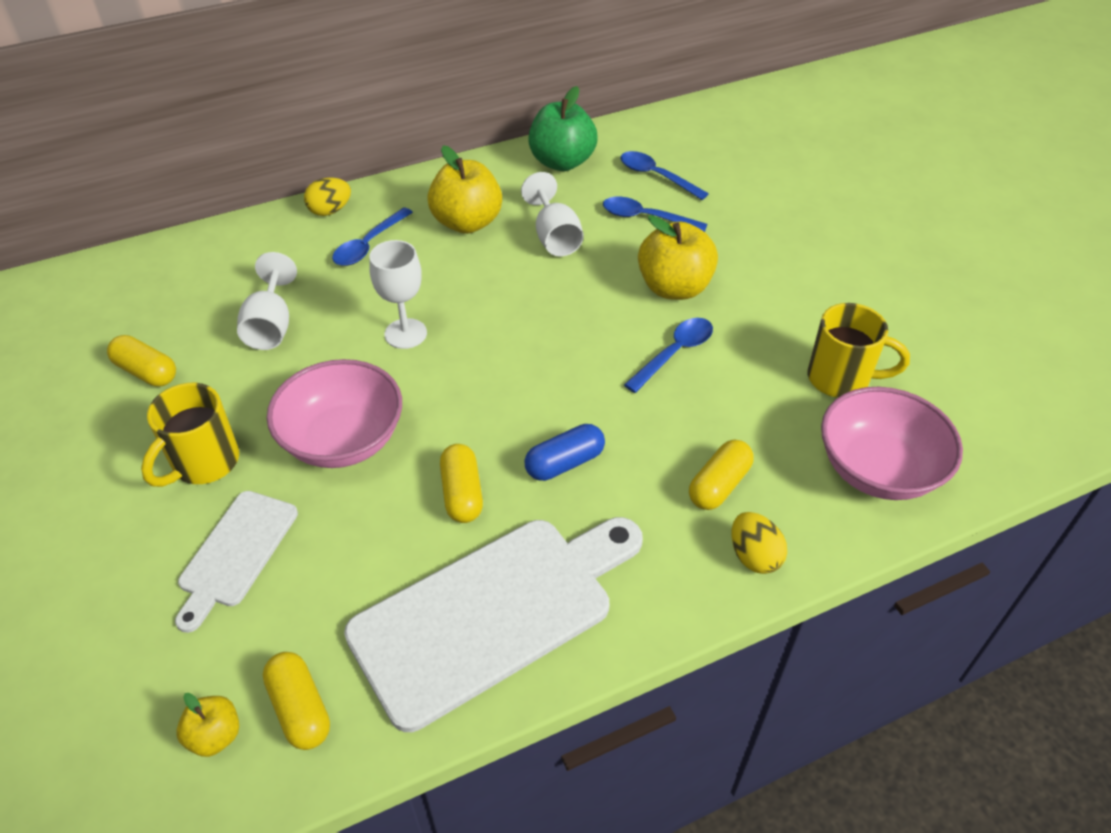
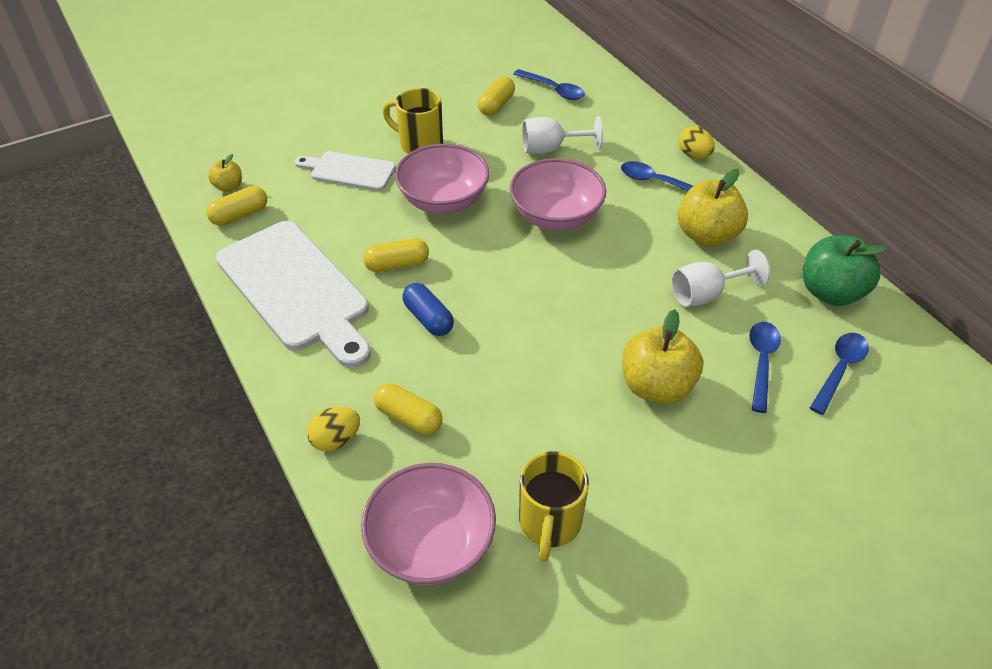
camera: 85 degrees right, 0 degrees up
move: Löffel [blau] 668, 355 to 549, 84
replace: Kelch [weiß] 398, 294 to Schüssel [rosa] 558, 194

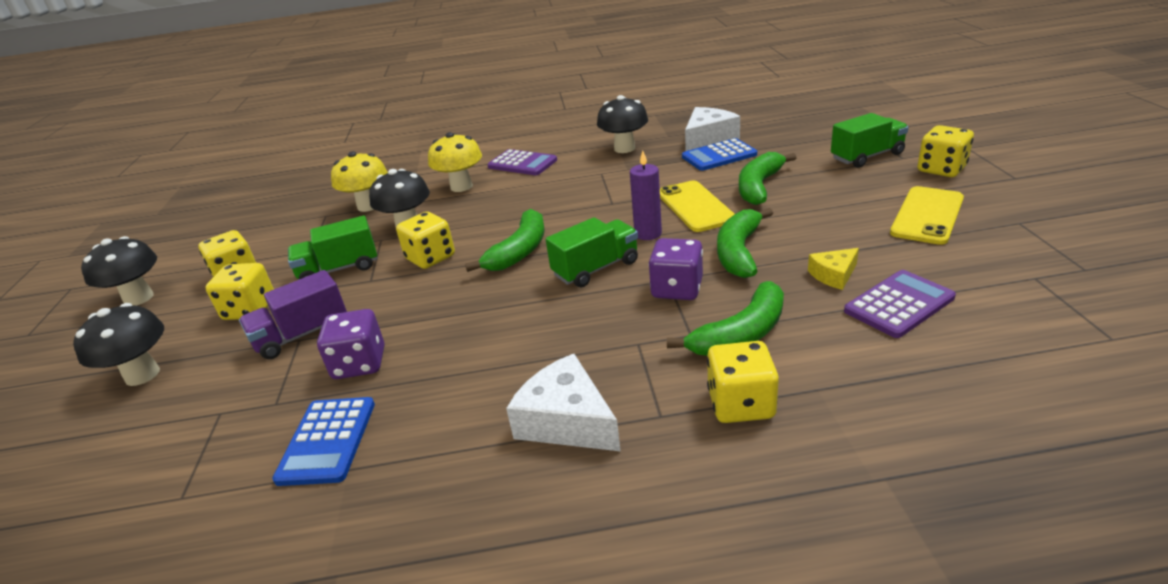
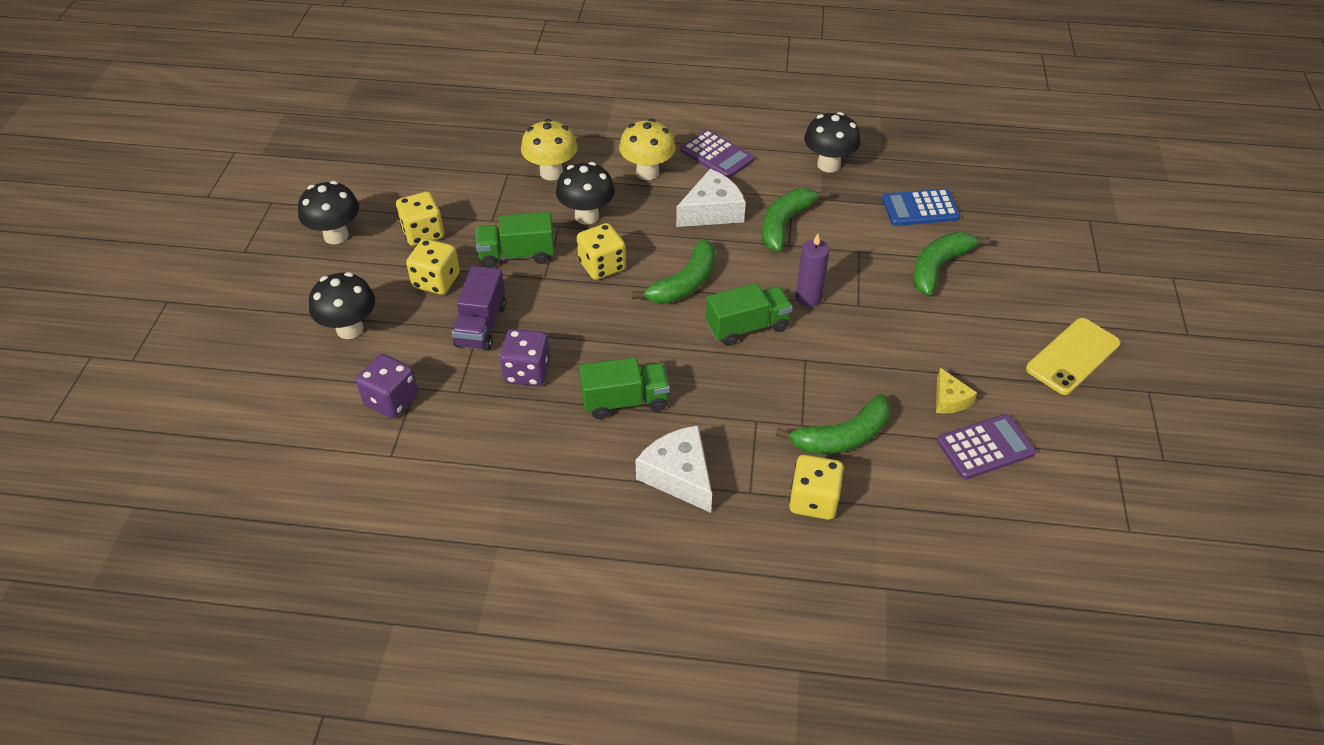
camera: 10 degrees right, 15 degrees up
delete: Taschenrechner [blau] 323, 441; Handy [gelb] 697, 206; Spielwürfel [gelb] 945, 151
move: Spielwürfel [lila] 676, 269 to 387, 386; Lastwagen [grün] 870, 140 to 624, 388; Käse [weiß] 712, 129 to 711, 198; Banane [grün] 745, 243 to 796, 220
rotate: Lastwagen [lila] 293, 314 = 479, 308 60 degrees counterclockwise; Käse [gelb] 833, 269 = 956, 391 90 degrees counterclockwise

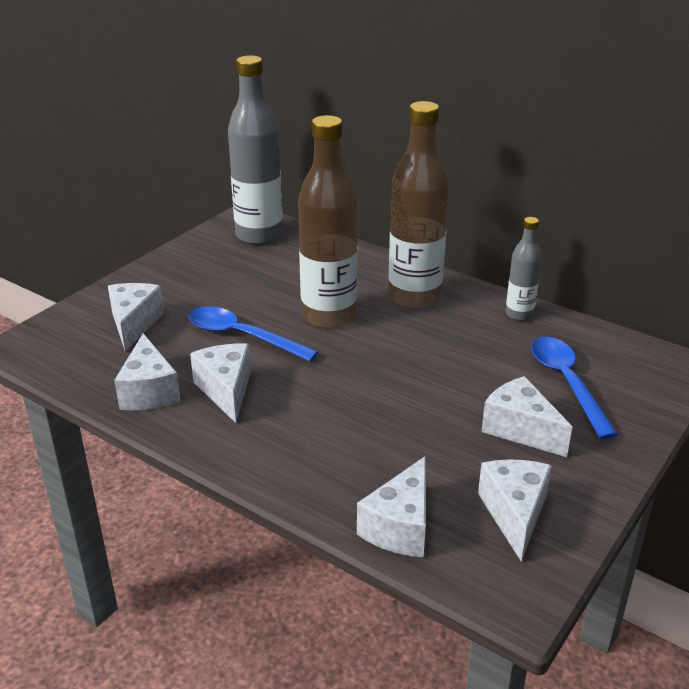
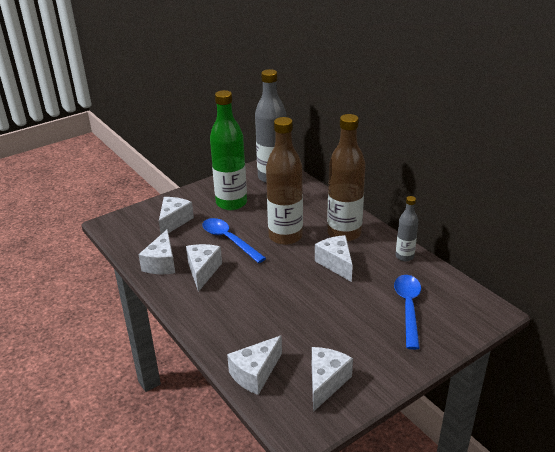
camera: 20 degrees right, 0 degrees up
insert: Flasche [grün] 228, 150
move: Käse [weiß] 527, 416 to 334, 258

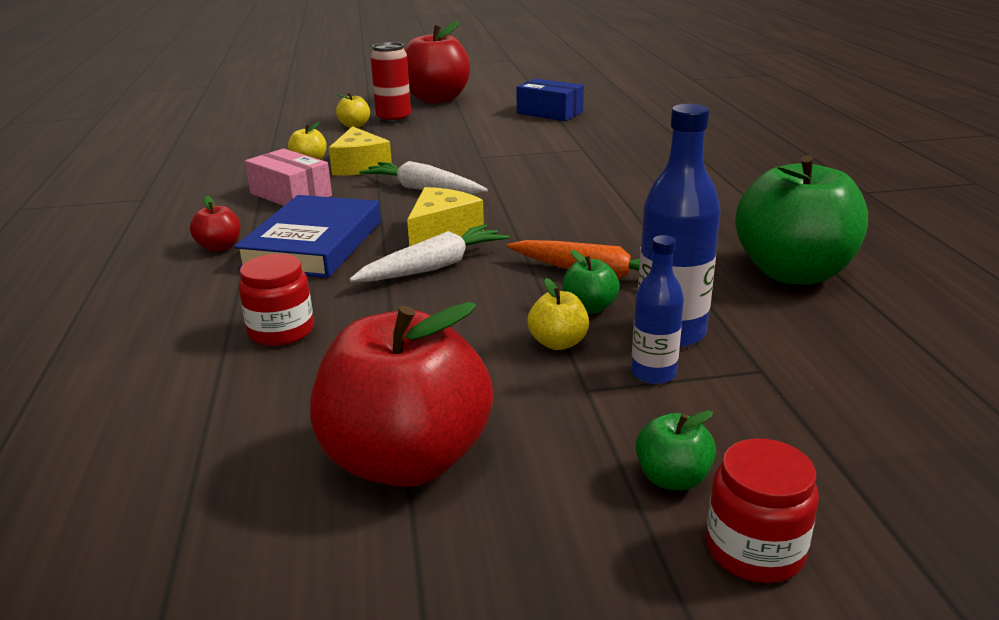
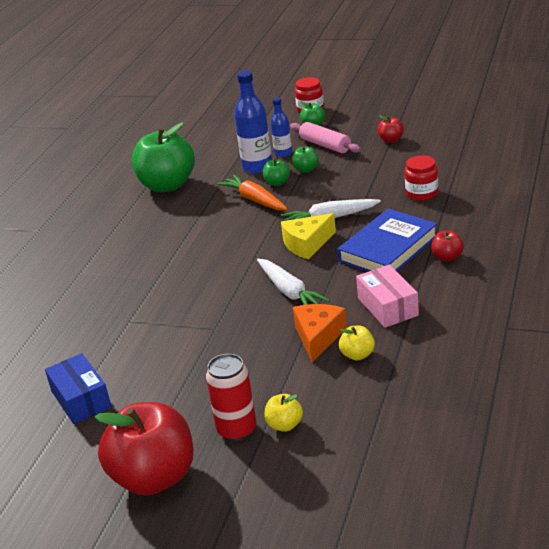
camera: 150 degrees left, 5 degrees up
insert: Nudelholz [rosa] 325, 137
recolor: Apfel [gelb] 558, 314 to Apfel [grün] 305, 159; Käse [gelb] 360, 150 to Käse [orange] 320, 333
resize: Apfel [rot] 401, 394 = 390, 129 x0.43

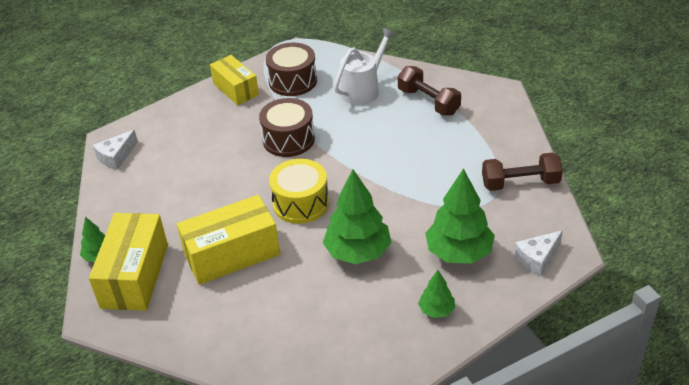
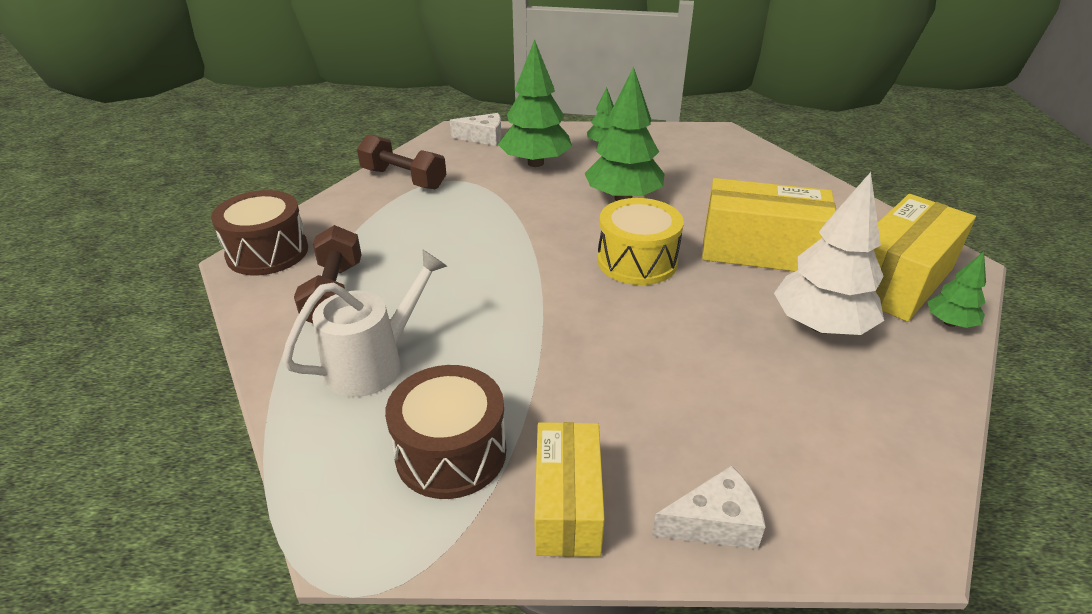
camera: 145 degrees left, 5 degrees down
insert: Baum [weiß] 829, 253
move: Trommel [braun] 287, 127 to 259, 232; Käse [weiß] 115, 150 to 709, 507
rotate: Gießkanne [weiß] 365, 66 = 364, 323 150 degrees clockwise

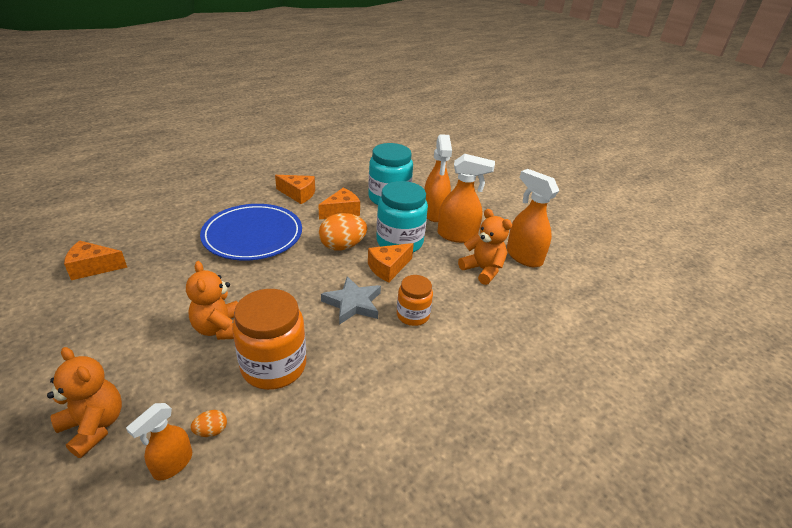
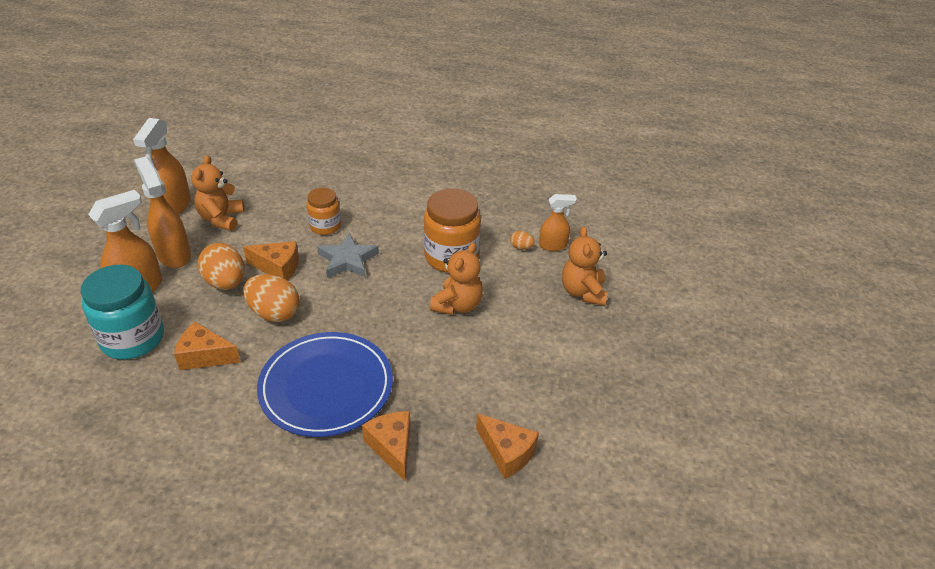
camera: 130 degrees left, 5 degrees up
move: Käse [orange] 295, 189 to 386, 446
replace: Einmachglas [türkis] 402, 216 to Ei [orange] 221, 266

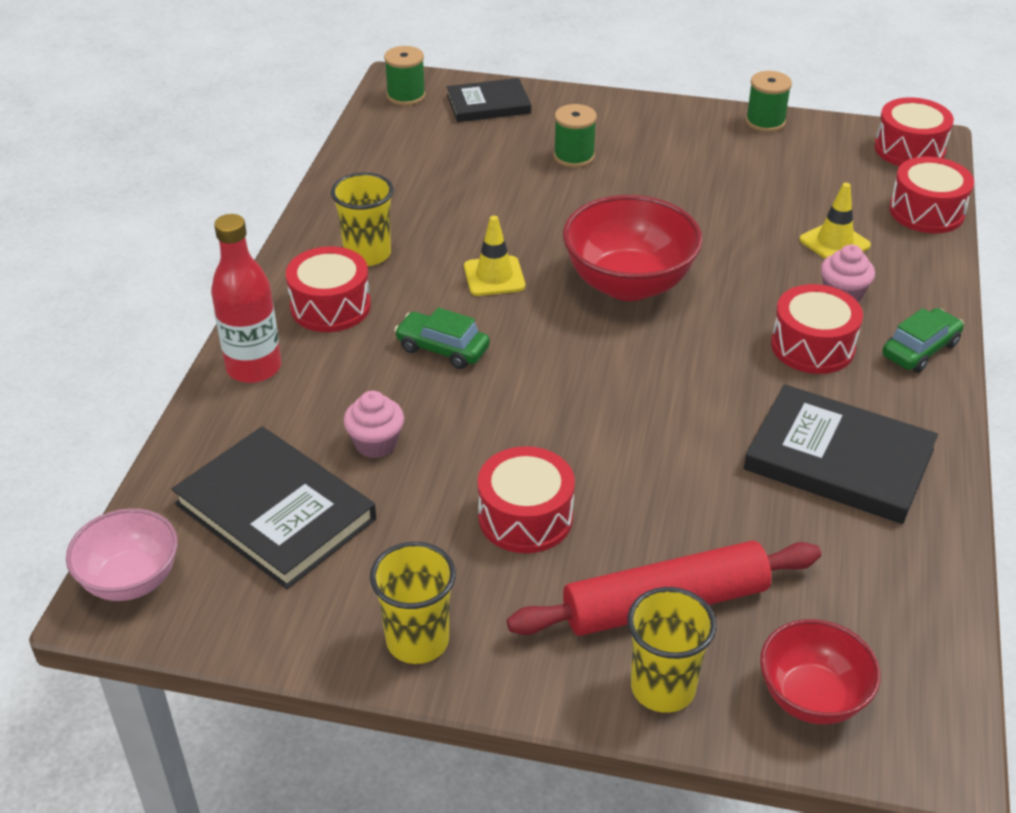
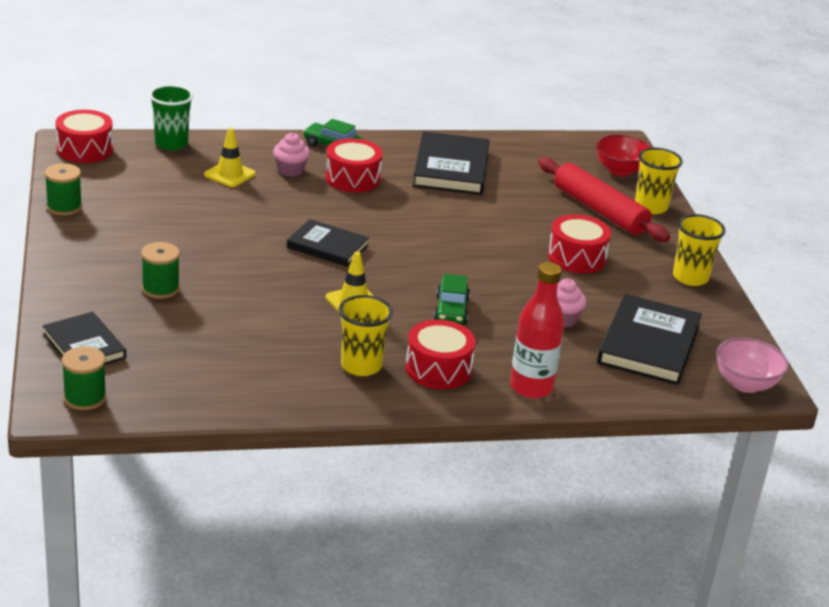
camera: 115 degrees left, 10 degrees down
replace: Trommel [rot] 931, 195 to Becher [grün] 171, 117; Schüssel [rot] 633, 248 to Buch [schwarz] 328, 243

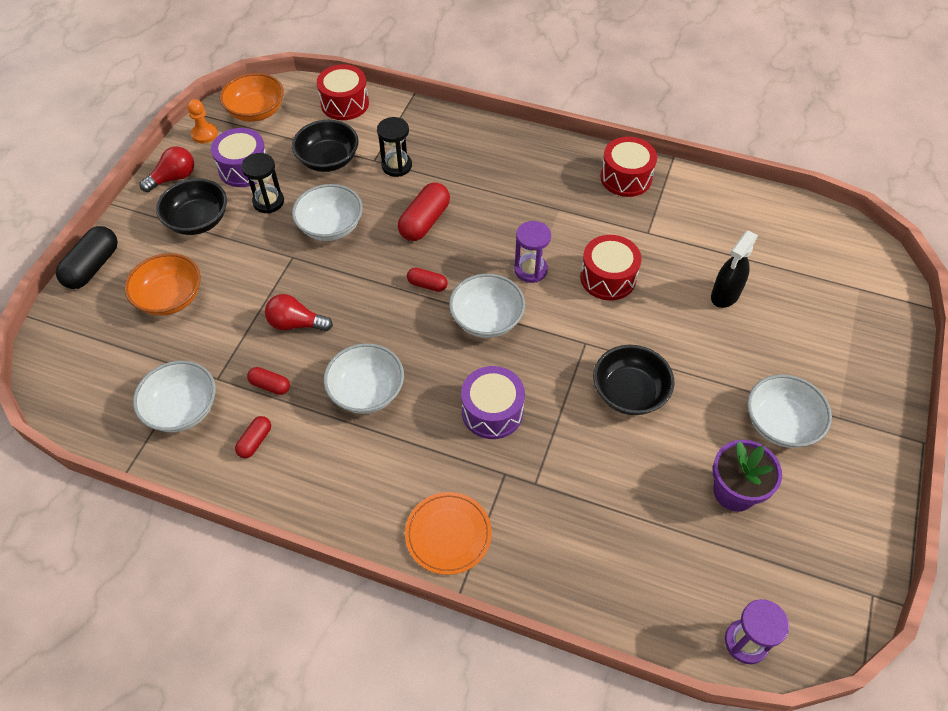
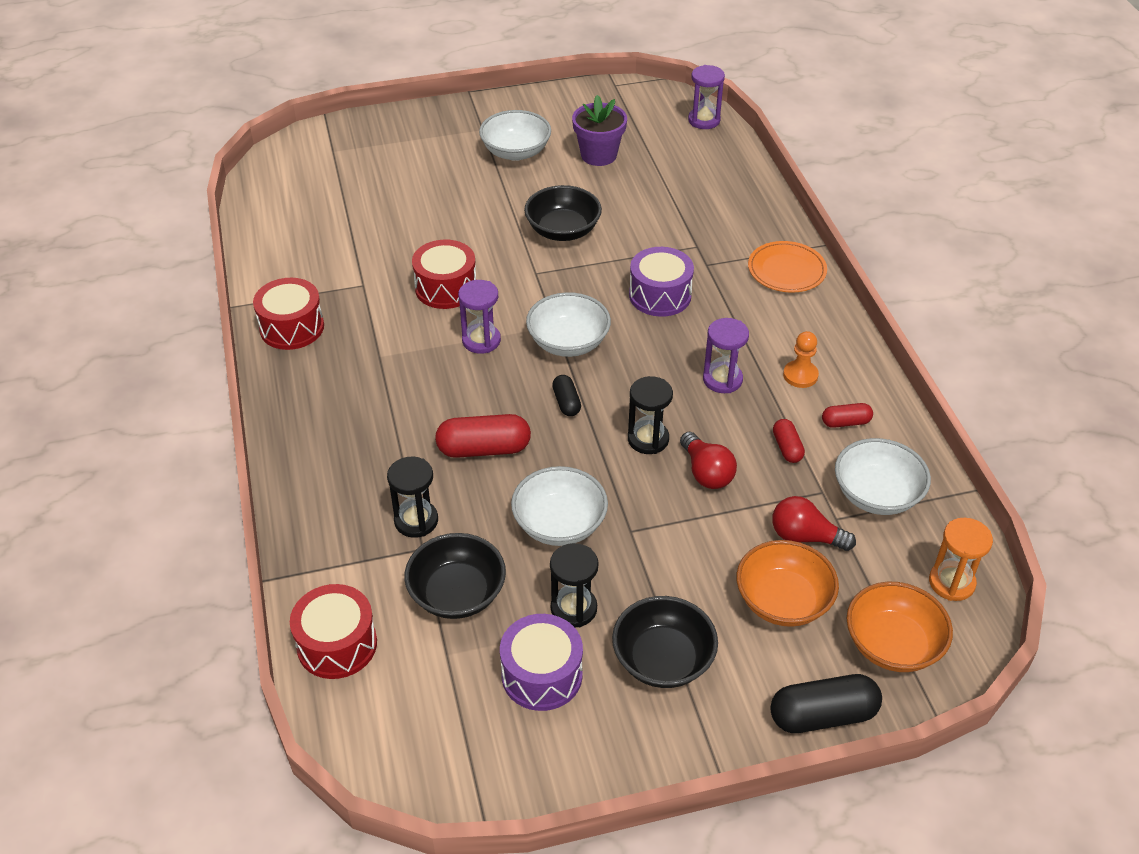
camera: 125 degrees left, 10 degrees down
delete: Sprühflasche [schwarz] 734, 269
insert: Sanduhr [schwarz] 650, 415; Sanduhr [orange] 961, 559
move: Glühbirne [rot] 167, 169 to 814, 523; Bauer [orange] 202, 121 to 801, 359; Schüssel [orange] 252, 97 to 900, 627
replace: Schüssel [weiß] 364, 378 to Sanduhr [lila] 726, 355
recolor: Kapsel [rot] 427, 279 to Kapsel [schwarz] 566, 395

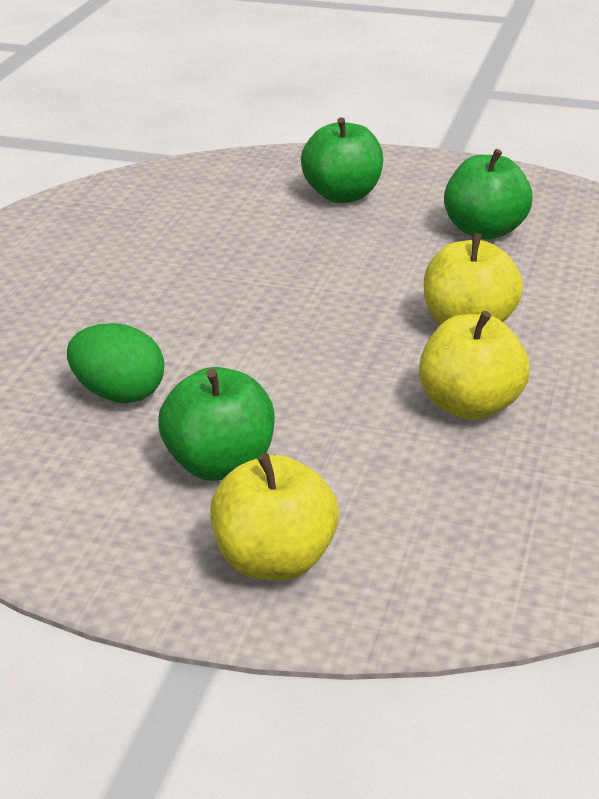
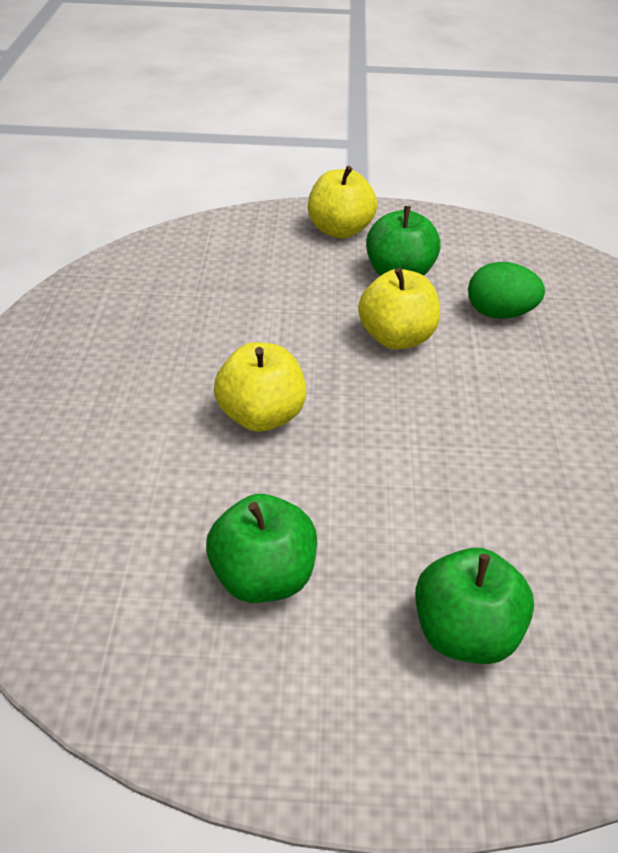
camera: 165 degrees right, 10 degrees up
move: Apfel [gelb] 474, 365 to 399, 309

